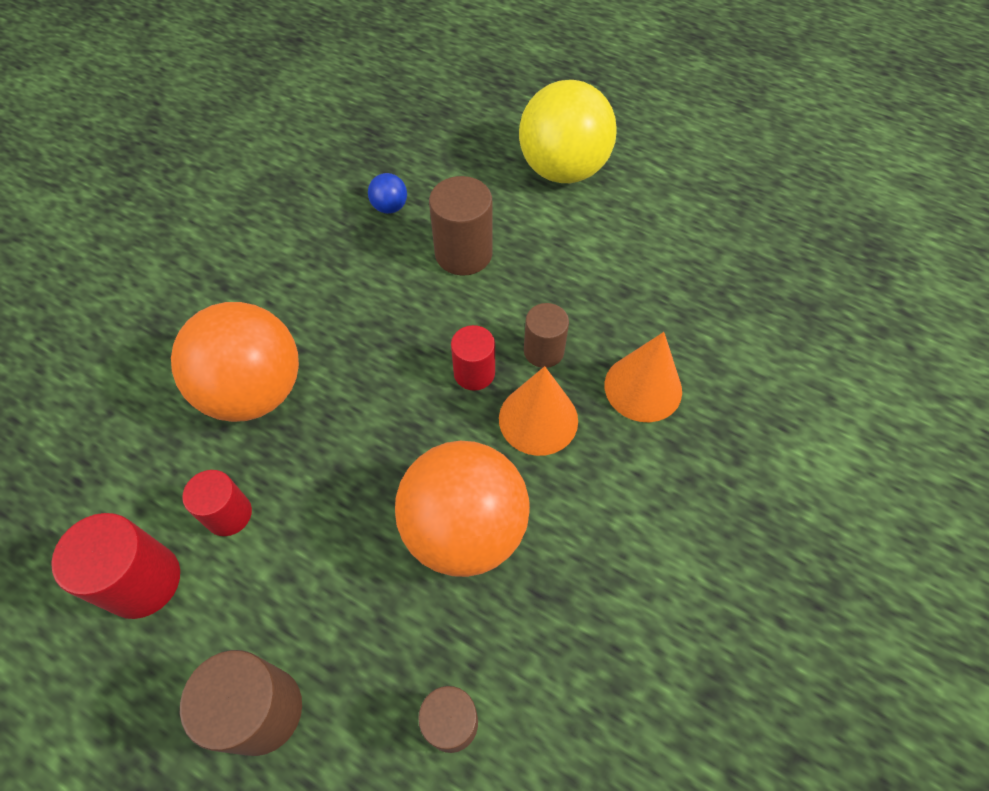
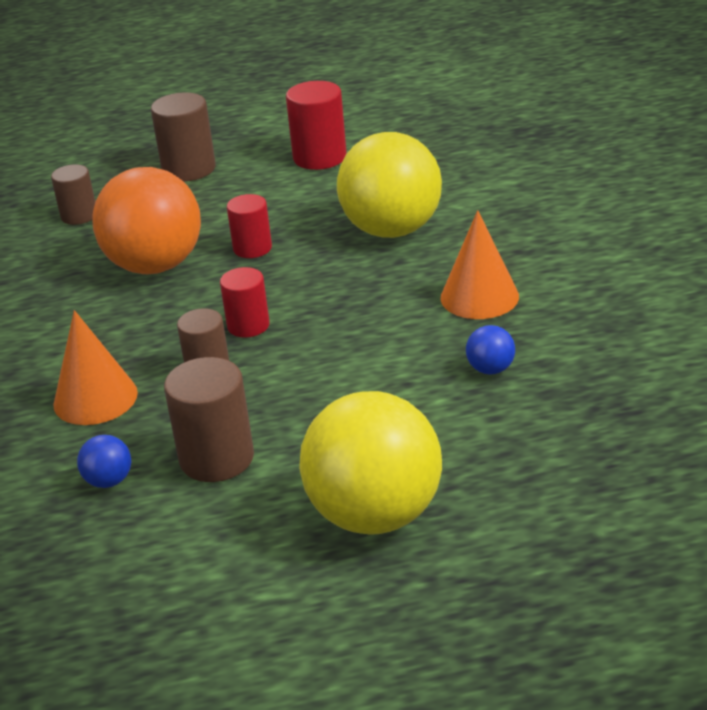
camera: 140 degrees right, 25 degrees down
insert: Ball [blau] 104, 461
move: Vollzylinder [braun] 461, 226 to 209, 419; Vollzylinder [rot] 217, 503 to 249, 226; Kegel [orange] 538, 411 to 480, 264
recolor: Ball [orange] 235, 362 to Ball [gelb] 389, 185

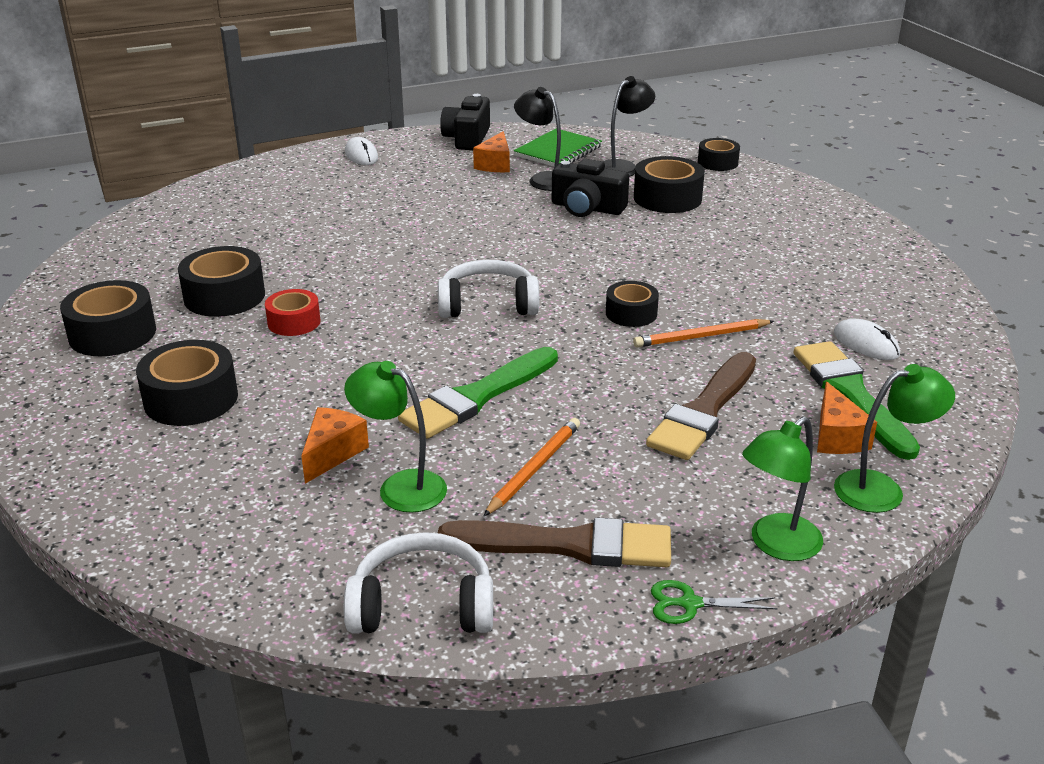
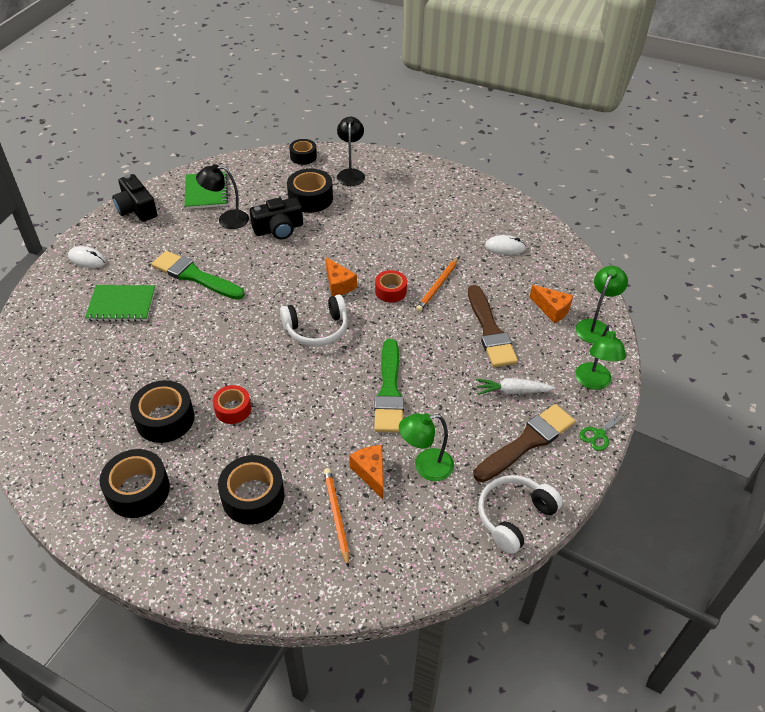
camera: 45 degrees left, 15 degrees up
insert: Notizbuch [grün] 120, 303; Karotte [weiß] 516, 386
move: Pinsel [grün] 857, 400 to 197, 275; Bleistift [orange] 532, 467 to 336, 518; Käse [orange] 491, 151 to 341, 276; Lampe [schwarz] 629, 126 to 351, 151
recolor: Klebeband [schwarz] 632, 304 to Klebeband [rot] 391, 286
rotate: Kopfhörer [weiß] 489, 289 = 314, 320 150 degrees counterclockwise

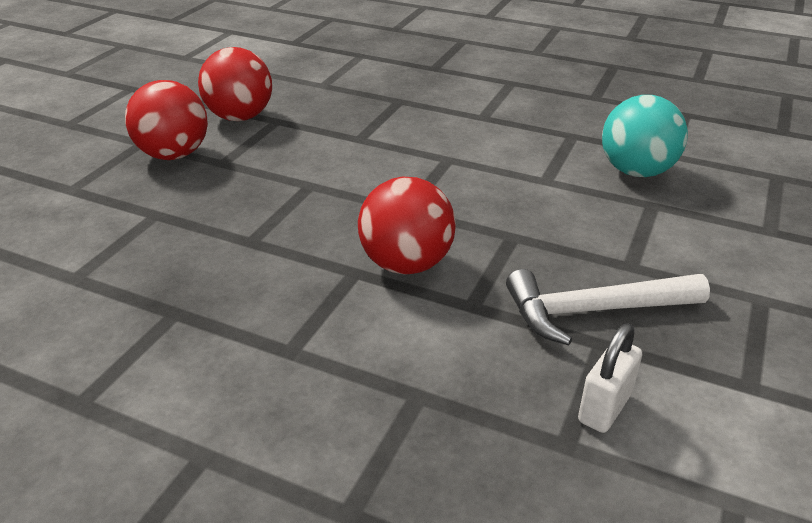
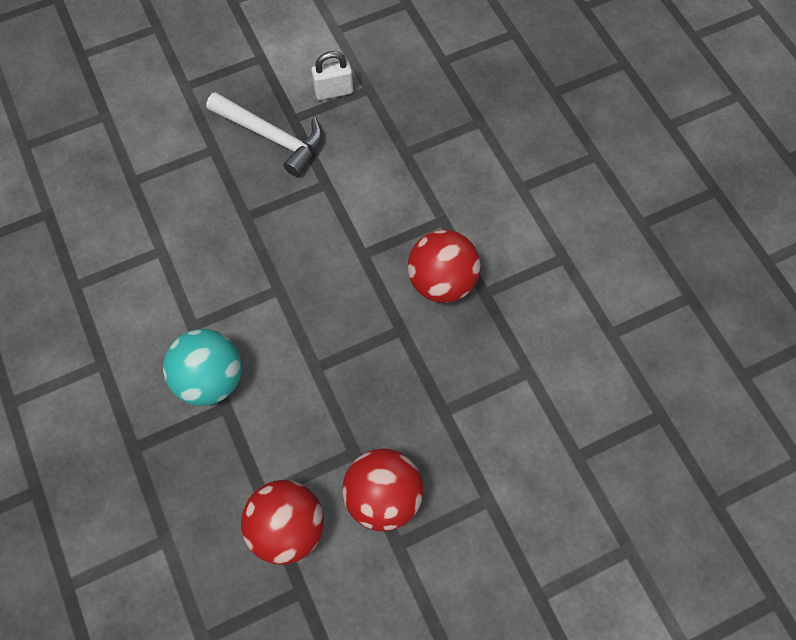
camera: 140 degrees left, 30 degrees up
move: Ball [türkis] 645, 136 to 202, 367; Ball [rot] 407, 226 to 444, 266

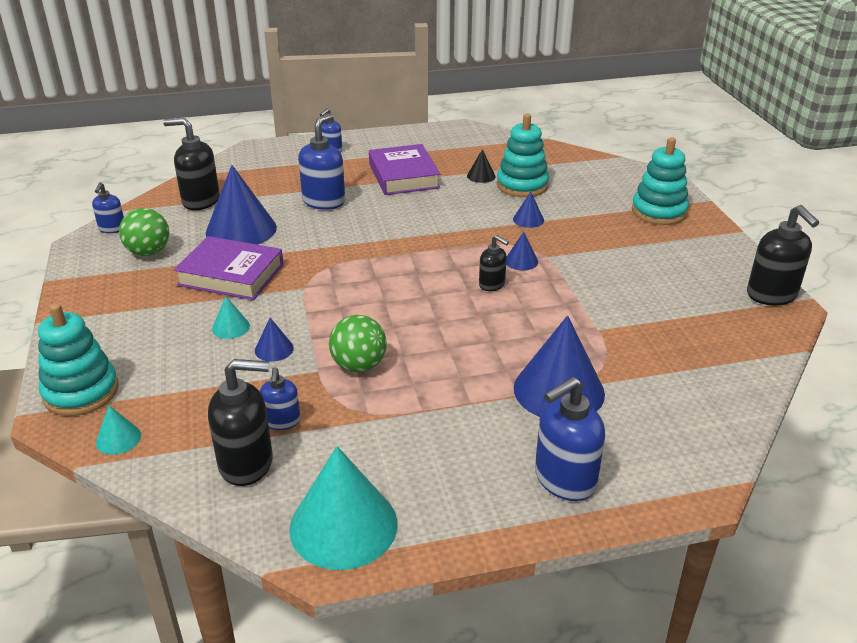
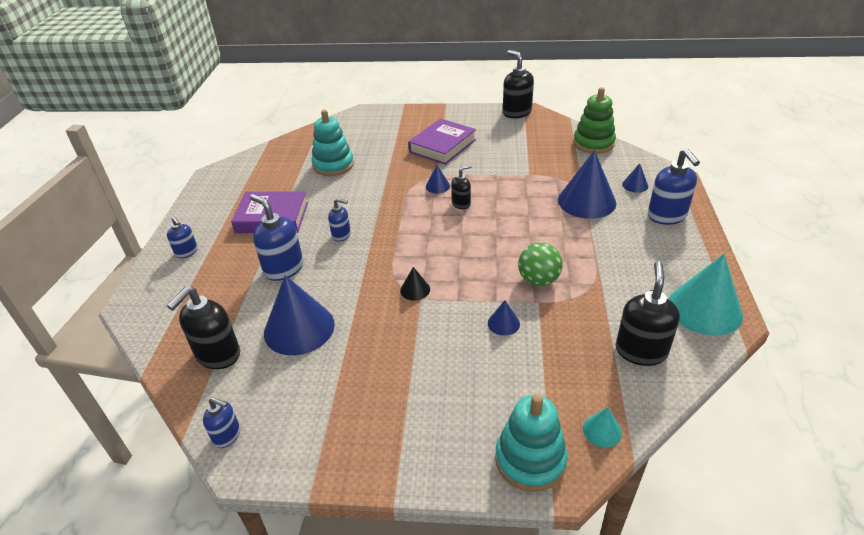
camera: 70 degrees left, 5 degrees up
delete: Ball [grün] 144, 232; Kegel [türkis] 231, 317; Stapelspielzeug [türkis] 660, 181
insert: Stapelspielzeug [grün] 594, 120
move: Seifenspender [blau] 280, 399 to 339, 220; Kegel [schwarz] 481, 166 to 415, 284; Buch [lila] 229, 268 to 442, 141; Kegel [blau] 528, 210 to 635, 178
rotate: Seifenspender [schwarz] 783, 255 = 518, 84 120 degrees counterclockwise

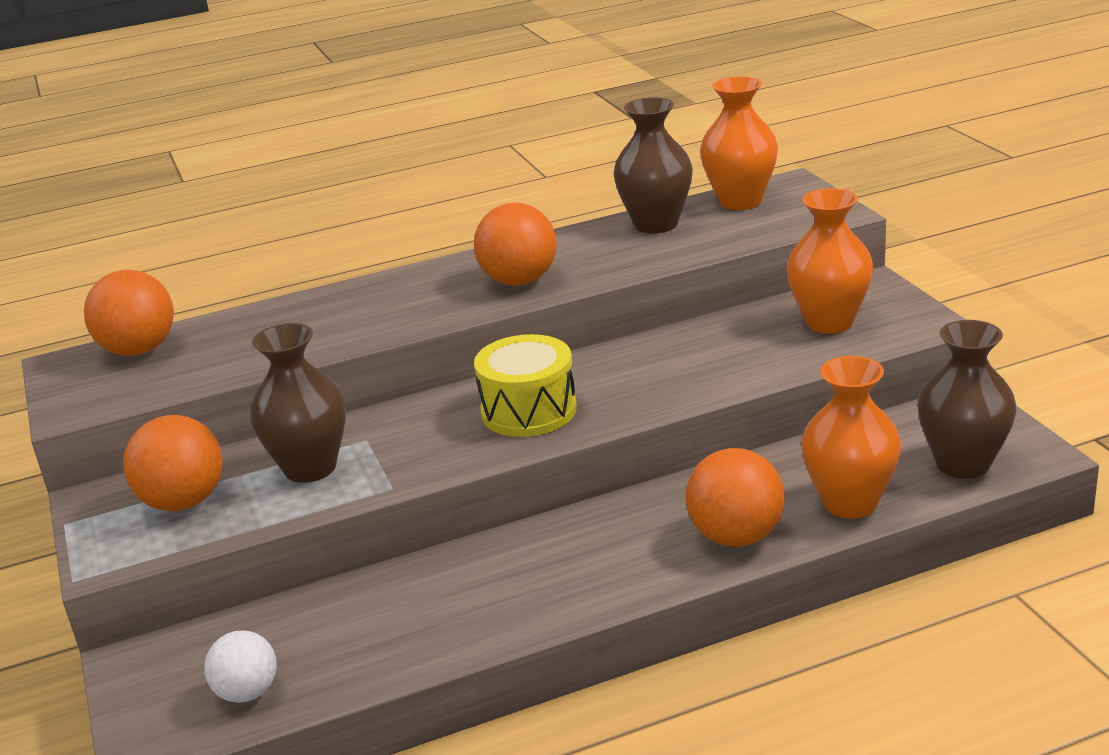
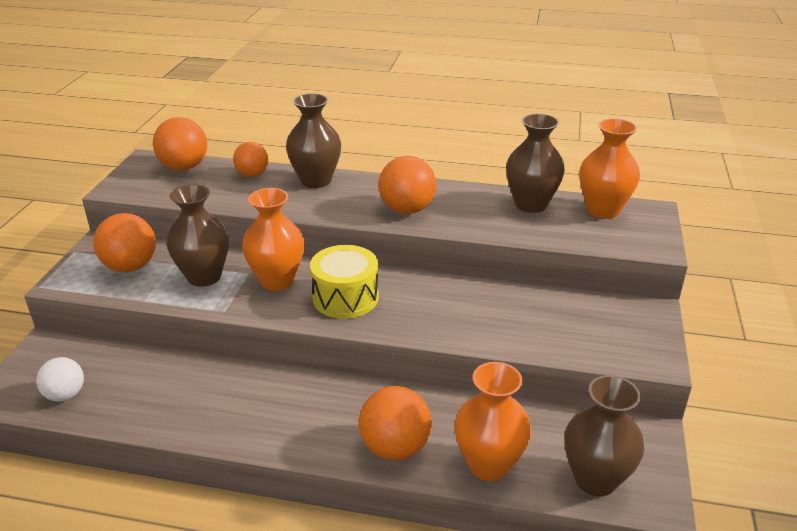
camera: 30 degrees right, 5 degrees up
insert: Ball [orange] 250, 159; Vase [braun] 313, 140
move: Vase [orange] 829, 261 to 273, 239

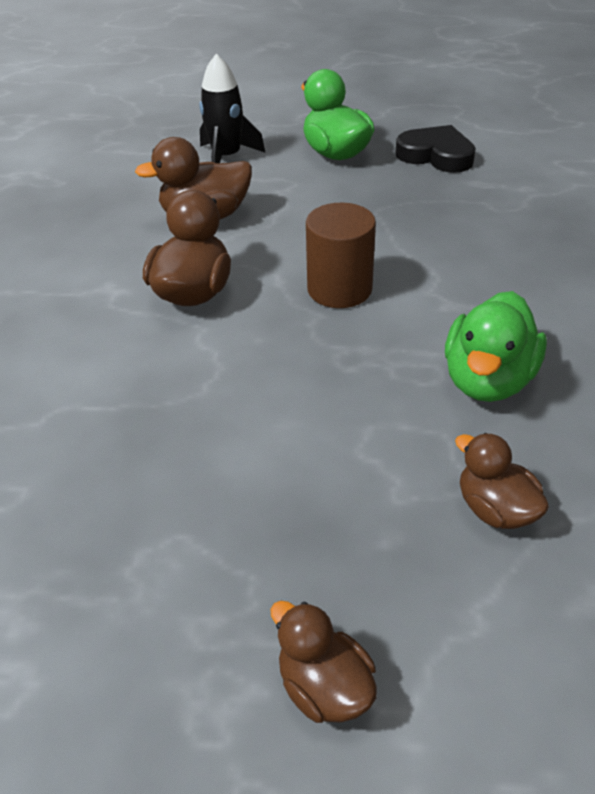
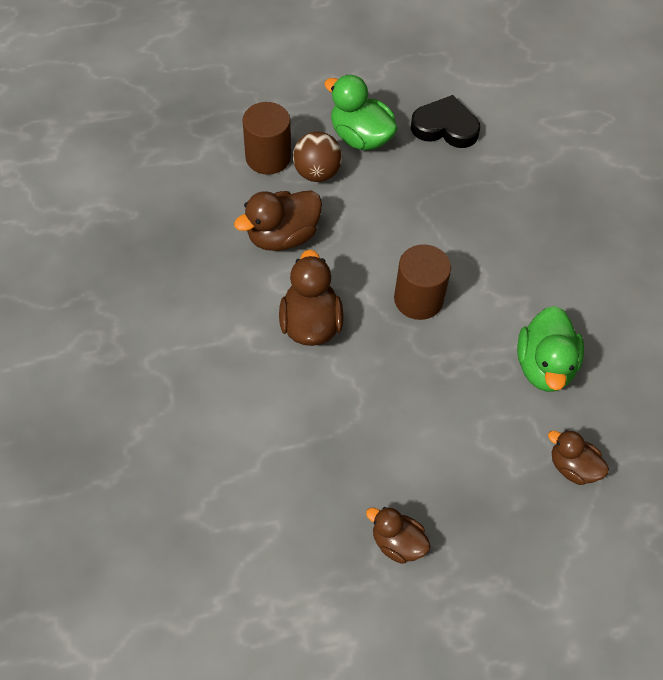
camera: 20 degrees left, 15 degrees up
insert: Ball [braun] 317, 157
move: Ente [braun] 324, 662 to 398, 535
replace: Rakete [schwarz] 232, 108 to Vollzylinder [braun] 267, 138

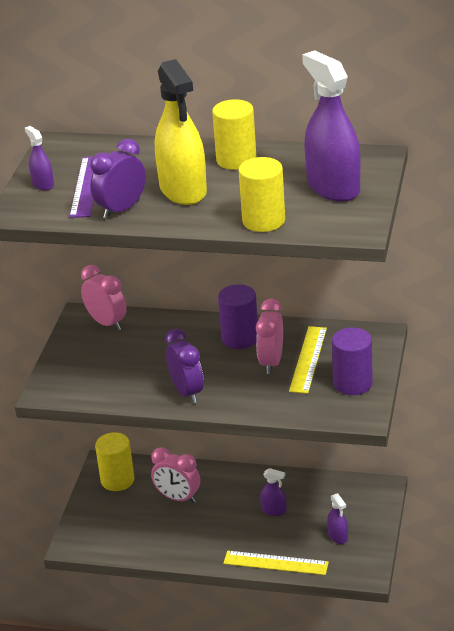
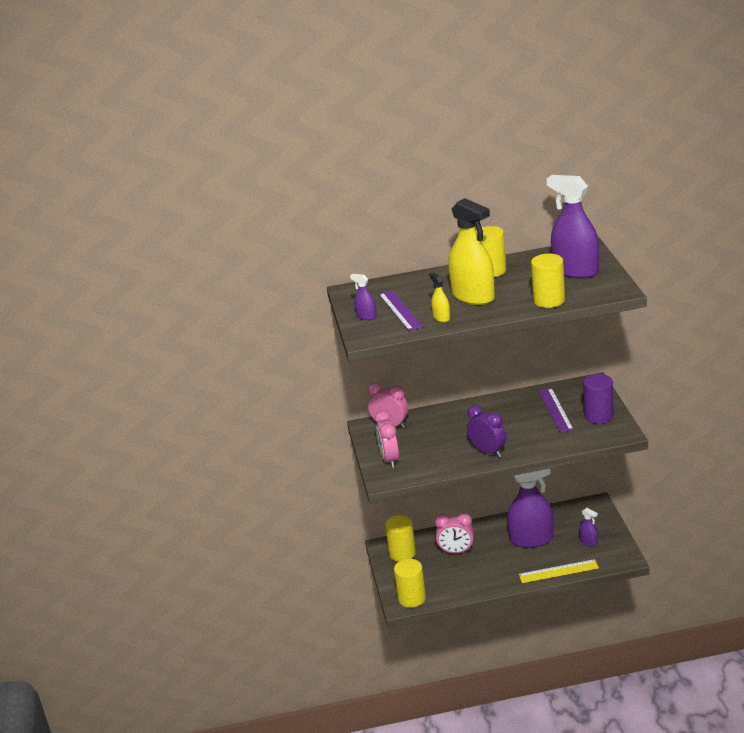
camera: 20 degrees left, 5 degrees down
delete: Vollzylinder [lila] 238, 316
insert: Vollzylinder [gelb] 410, 583
move: Wecker [rosa] 269, 336 to 387, 439
replace: Wecker [lila] 118, 179 to Sprühflasche [gelb] 439, 297
recolor: Lineal [gelb] 308, 360 to Lineal [lila] 556, 410
resize: Sprühflasche [lila] 273, 492 = 530, 508 x2.22

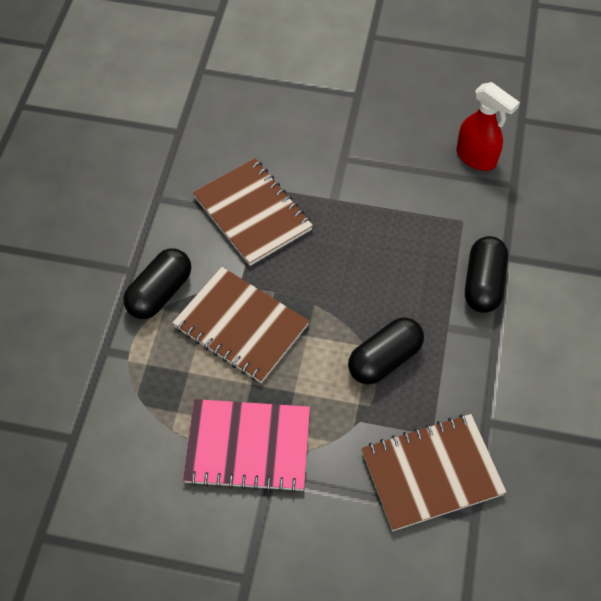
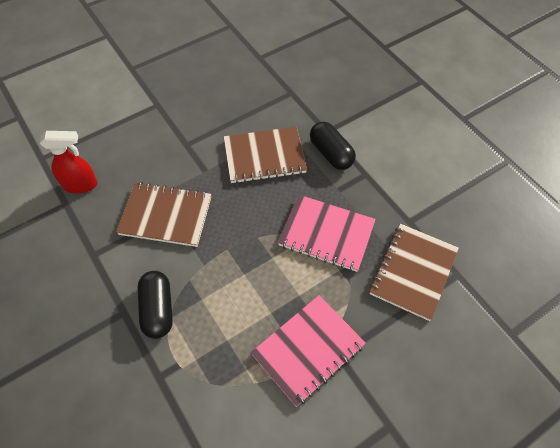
camera: 45 degrees left, 0 degrees up
move: Sprühflasche [rot] 488, 126 to 69, 162; Notizbuch [braun] 240, 325 to 265, 155
replace: Kapsel [schwarz] 386, 351 to Notizbuch [rosa] 327, 233

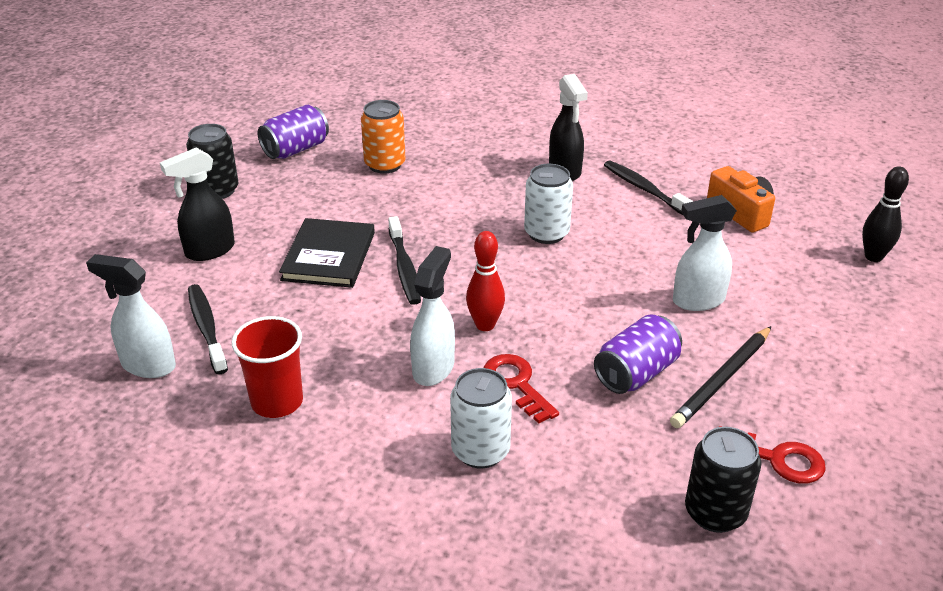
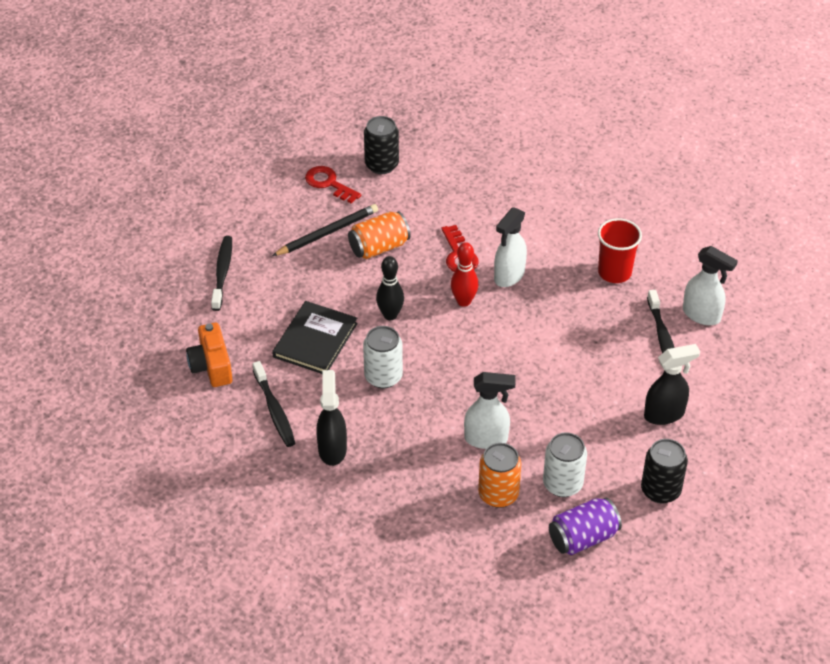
camera: 165 degrees left, 10 degrees up
move: Zahnbürste [schwarz] 404, 260 to 221, 273; Buch [schwarz] 327, 253 to 315, 337; Bowlingkegel [schwarz] 885, 214 to 390, 288; Sprühflasche [weiß] 705, 253 to 489, 410; Dose [weiß] 481, 418 to 565, 464
recolor: Dose [lila] 638, 354 to Dose [orange] 379, 235

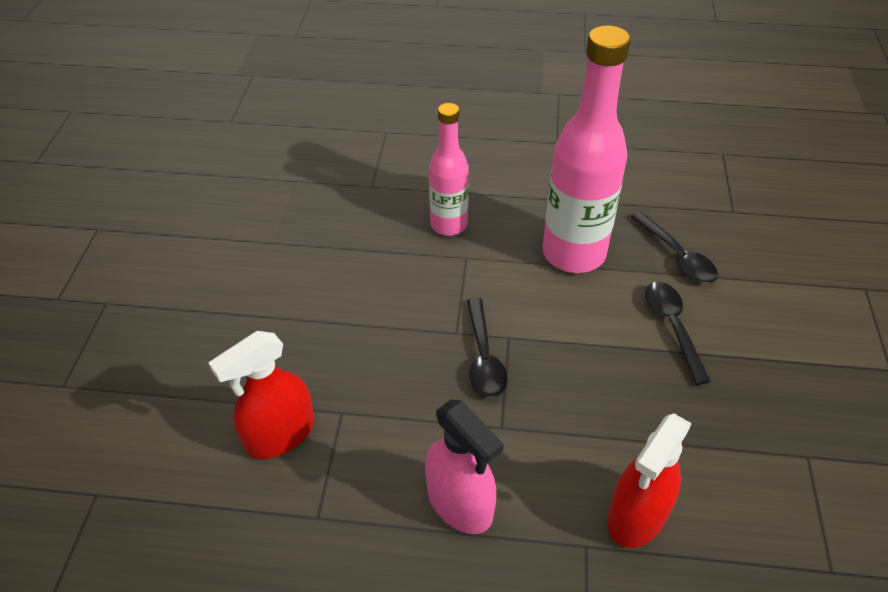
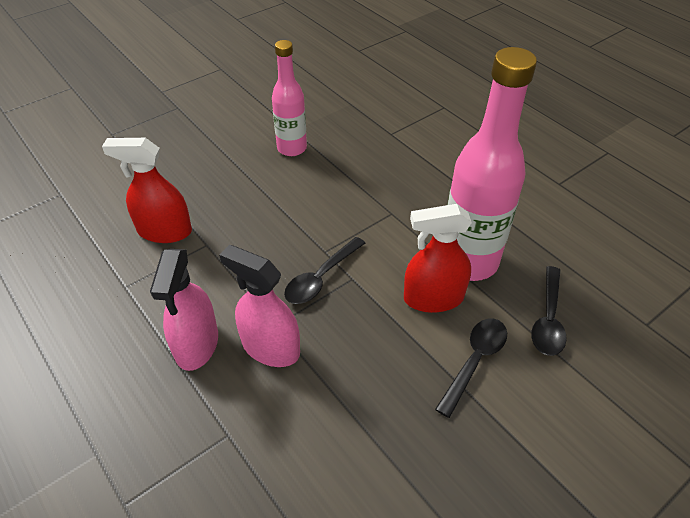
camera: 45 degrees right, 0 degrees up
insert: Sprühflasche [rosa] 259, 306
move: Flasche [rosa] 449, 169 to 289, 98; Sprühflasche [rot] 649, 480 to 438, 258

